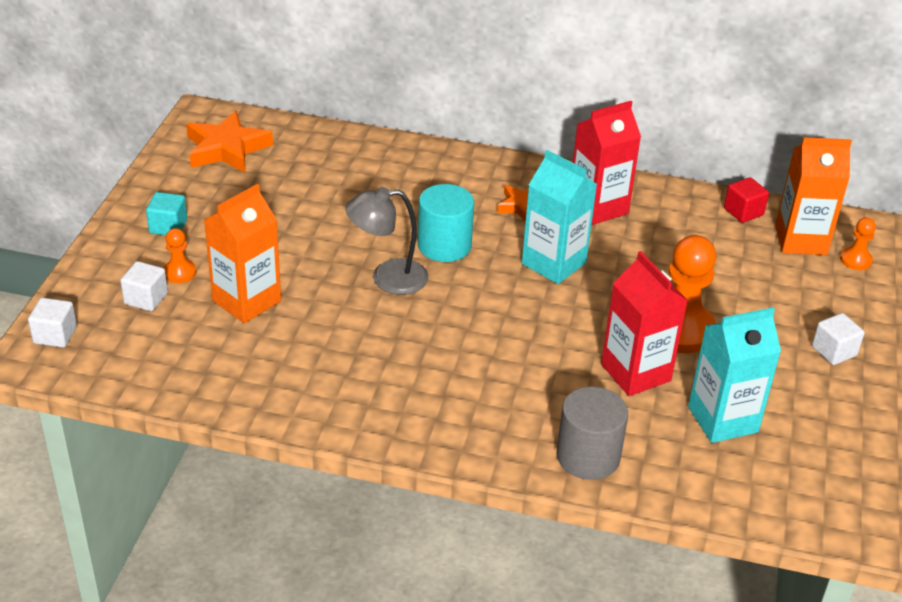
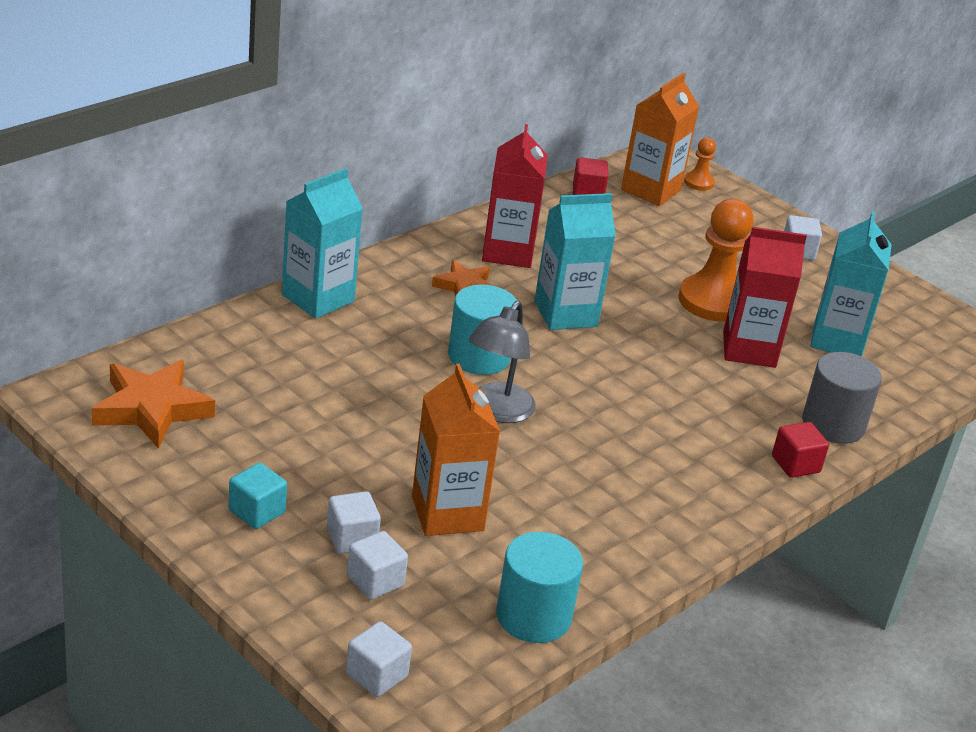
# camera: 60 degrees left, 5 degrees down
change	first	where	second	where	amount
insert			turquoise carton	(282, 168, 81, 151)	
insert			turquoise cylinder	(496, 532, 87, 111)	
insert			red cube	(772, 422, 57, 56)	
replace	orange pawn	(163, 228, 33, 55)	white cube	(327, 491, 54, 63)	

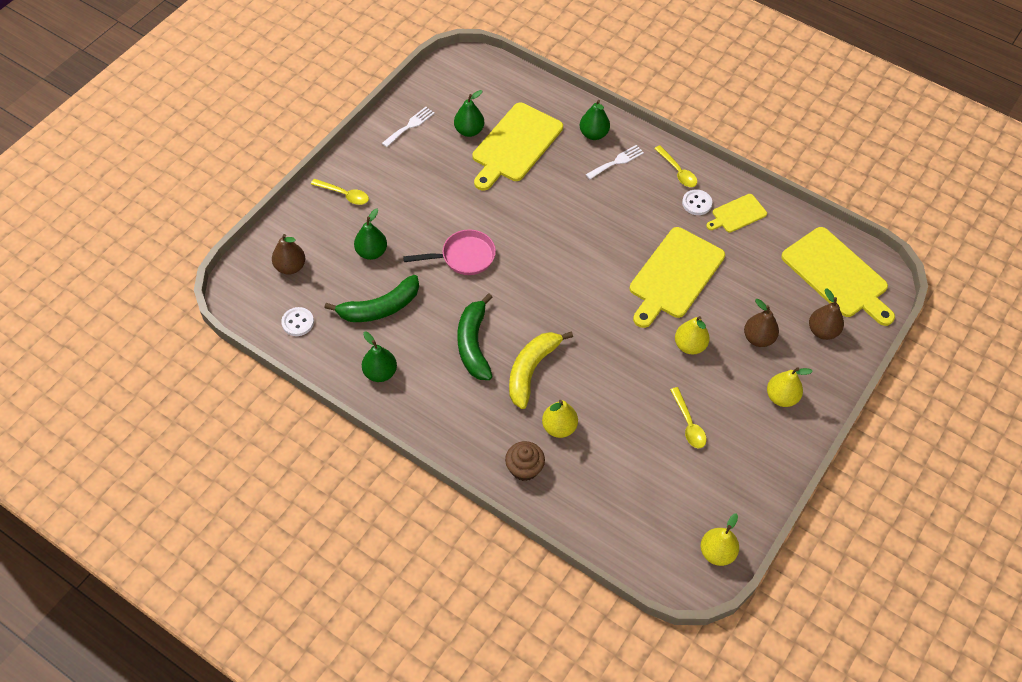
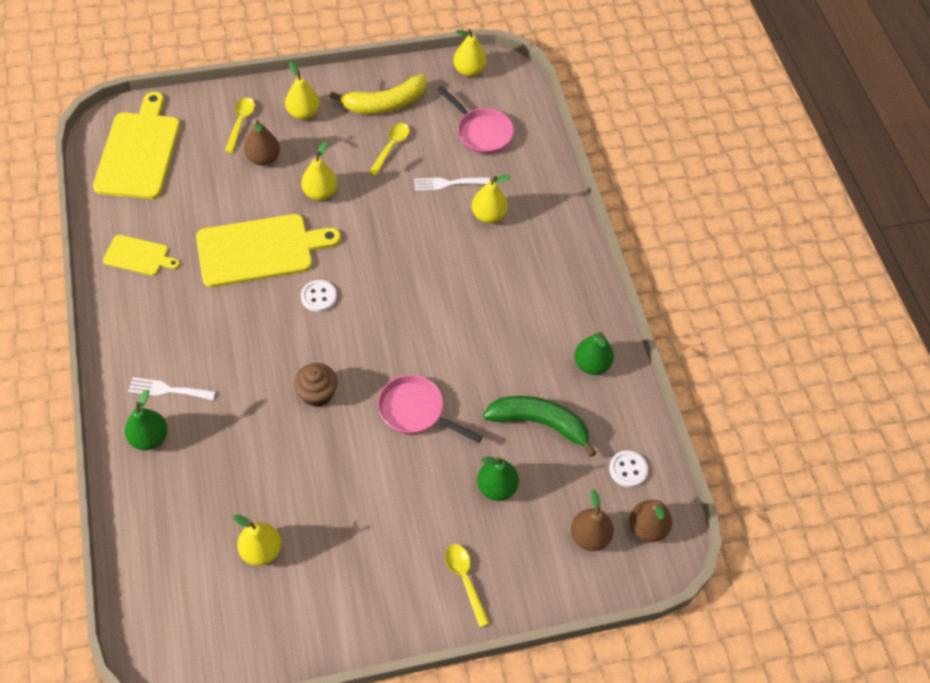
# camera: 140 degrees left, 0 degrees up
change	first	where	second	where	amount
delete	green banana	(457, 293, 36, 87)			
delete	yellow cutting board	(473, 103, 90, 87)			
insert			pink pan	(437, 86, 77, 68)	
move	white fork	(382, 107, 53, 40)		(414, 177, 76, 14)	
move	brown cupcake	(505, 441, 40, 40)		(294, 363, 44, 44)	
move	yellow banana	(509, 331, 64, 78)		(330, 75, 97, 39)	
move	yellow spoon	(654, 145, 43, 42)		(225, 98, 30, 55)	
move	white button	(682, 189, 30, 26)		(301, 280, 36, 32)	
move	brown pear	(809, 288, 35, 52)		(629, 500, 43, 42)	
recolor	green pear	(454, 90, 30, 47)	yellow pear	(233, 514, 49, 52)	

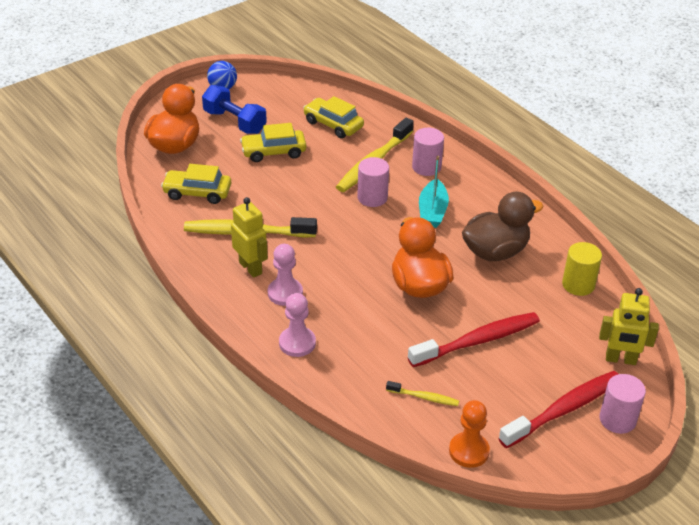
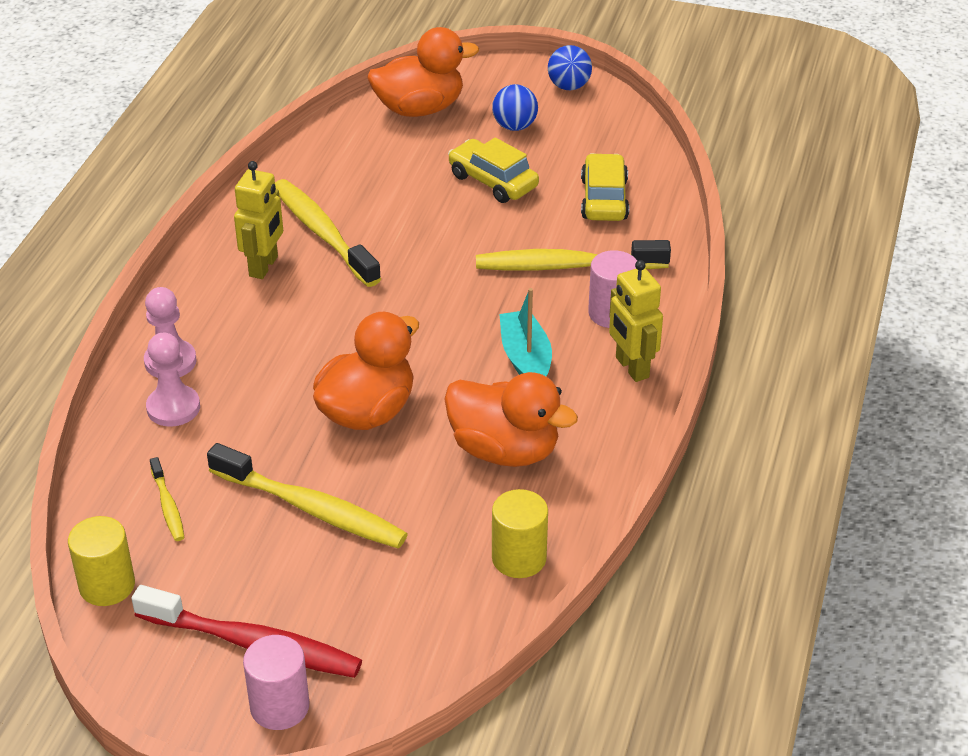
# camera: 55 degrees right, 0 degrees up
change	first	where	second	where	amount
delete	yellow car	(161, 164, 70, 40)			
delete	pink cylinder	(357, 157, 32, 50)			
move	pink pawn	(268, 244, 35, 62)		(146, 333, 54, 94)	
move	yellow robot	(599, 288, 60, 77)		(609, 260, 54, 122)	
replace	blue dumbbell	(202, 85, 65, 49)	blue ball	(492, 84, 46, 47)	
replace	orange pawn	(449, 400, 41, 68)	yellow cylinder	(68, 516, 67, 90)	
recolor	red toothbrush	(408, 312, 132, 55)	yellow toothbrush	(207, 443, 201, 105)	
recolor	brown duck	(462, 192, 82, 69)	orange duck	(444, 372, 134, 95)	
rotate	turquoise boat	(419, 156, 30, 72)		(499, 288, 53, 88)	105 degrees clockwise

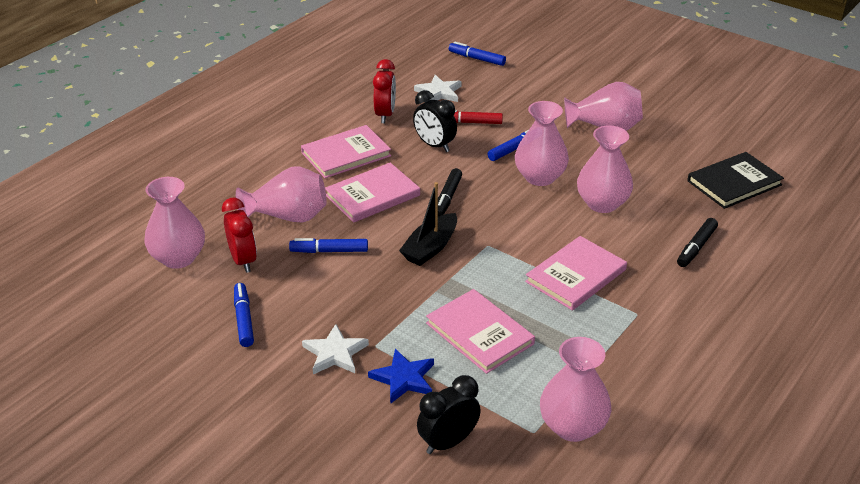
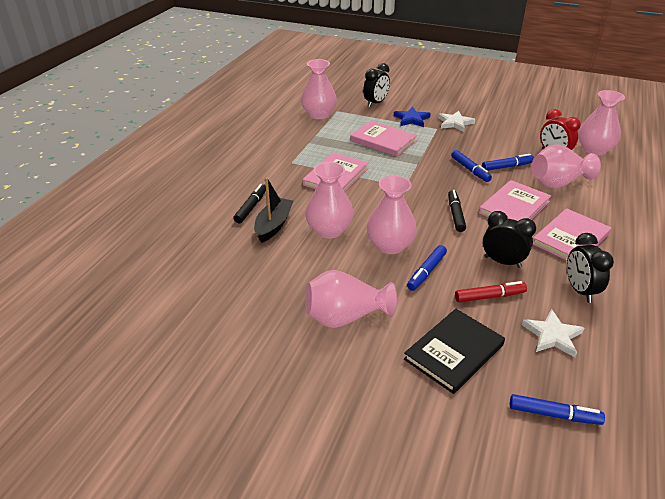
# camera: 165 degrees right, 0 degrees up
change	first	where	second	where	amount
move	blue marker	(234, 283, 20, 64)		(451, 150, 41, 32)	
move	black boat	(399, 182, 58, 84)		(254, 177, 39, 66)	
move	black book	(687, 152, 97, 57)		(404, 309, 101, 85)	
recolor	red clock	(373, 59, 23, 64)	black clock	(567, 233, 47, 70)	

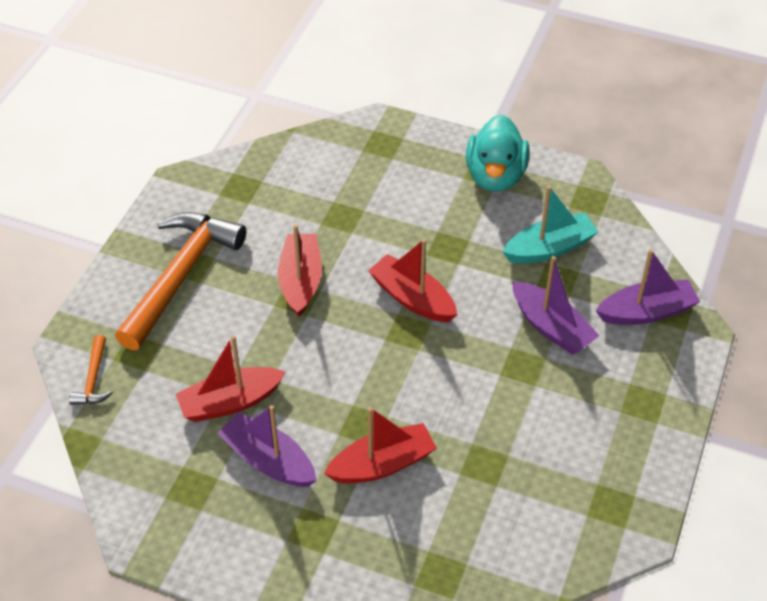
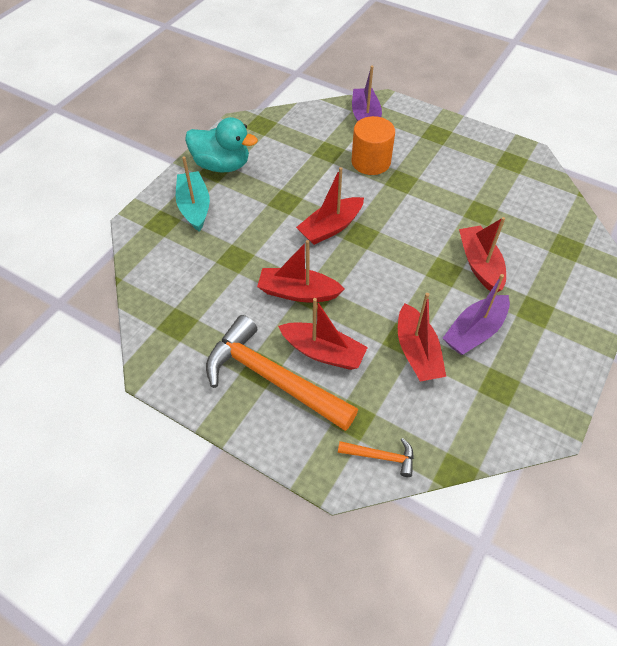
# camera: 80 degrees left, 5 degrees up
change	first	where	second	where	amount
insert			red boat	(278, 298, 90, 72)	
move	turquoise boat	(503, 186, 96, 77)		(176, 156, 34, 76)	
replace	purple boat	(513, 256, 87, 99)	orange cylinder	(351, 116, 44, 59)	

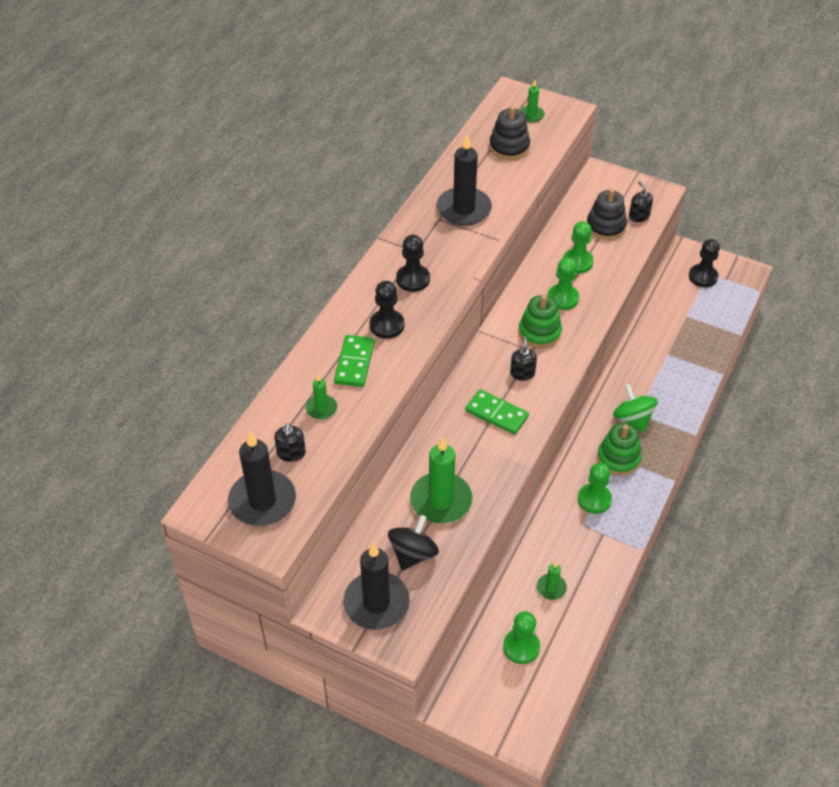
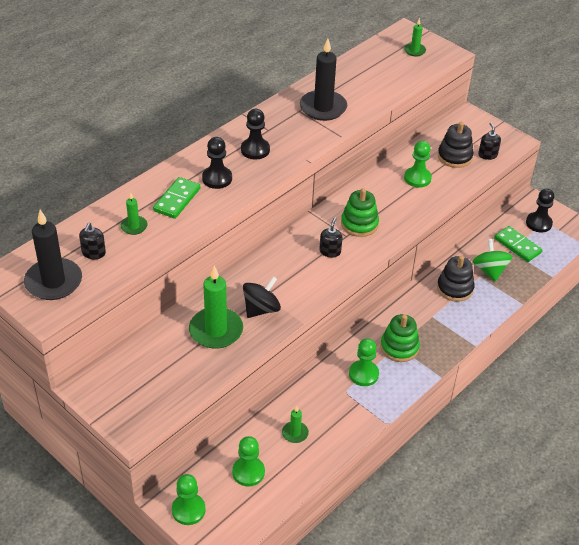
# camera: 15 degrees right, 5 degrees down
change	first	where	second	where	amount
delete	black candle	(343, 543, 67, 87)			
move	black spinning top	(388, 515, 51, 56)		(243, 276, 38, 42)	
move	green domino	(466, 389, 63, 46)		(494, 226, 48, 36)	
move	black stacking toy	(489, 106, 41, 54)		(437, 256, 38, 46)	
move	green pawn	(547, 257, 32, 53)		(172, 474, 34, 51)	
move	green spinning top	(613, 384, 45, 48)		(473, 239, 39, 42)	

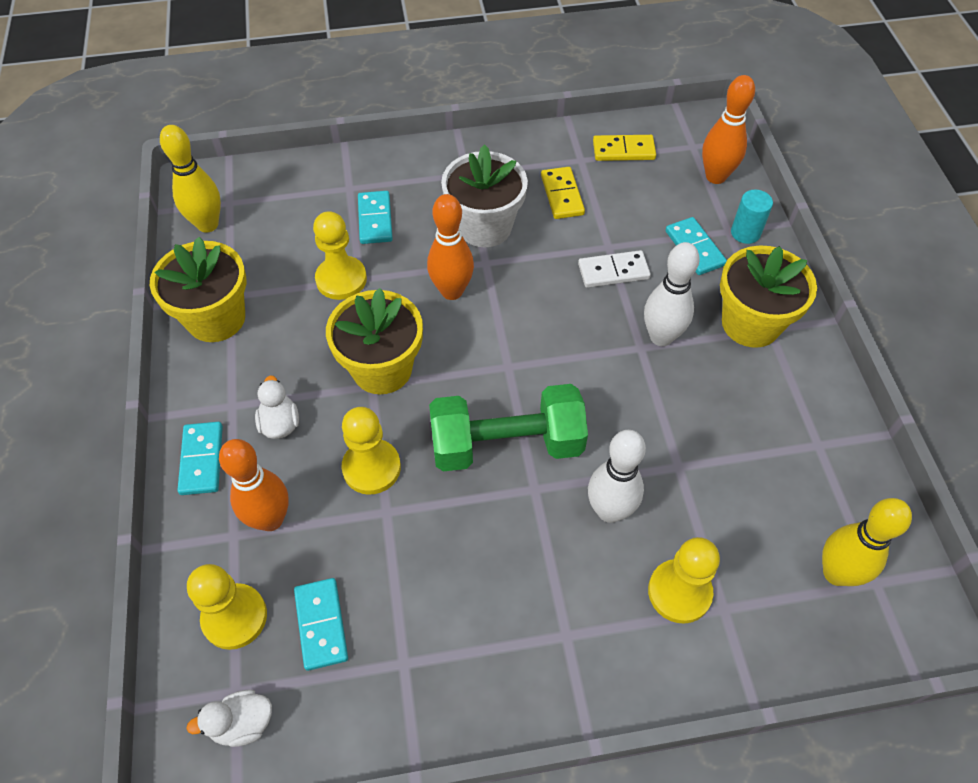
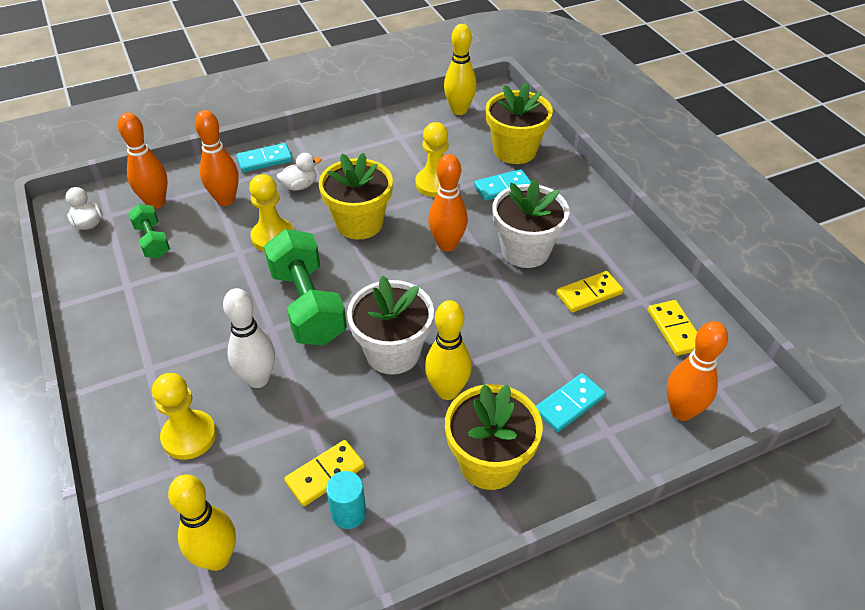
# camera: 75 degrees right, 10 degrees down
change	first	where	second	where	amount
delete	white domino	(578, 250, 73, 38)			
insert			yellow domino	(284, 440, 81, 66)	
insert			white flower pot	(347, 276, 87, 99)	
move	yellow flower pot	(150, 237, 96, 105)		(486, 83, 67, 81)	
move	turquoise cylinder	(731, 190, 42, 54)		(326, 471, 40, 58)	
replace	yellow pawn	(187, 564, 80, 86)	orange bowling pin	(118, 113, 50, 96)	
replace	turquoise domino	(294, 578, 54, 93)	green dumbbell	(128, 204, 42, 54)	
recolor	white bowling pin	(644, 242, 56, 104)	yellow bowling pin	(425, 300, 47, 100)	

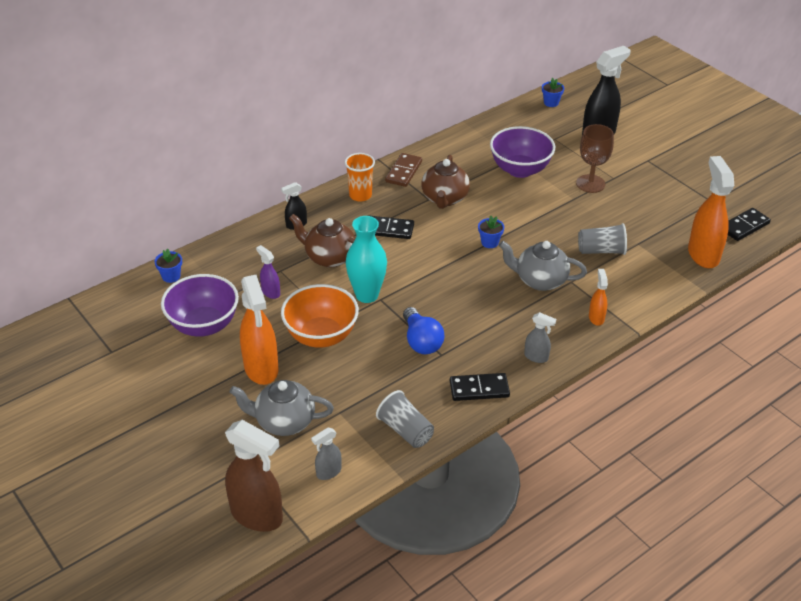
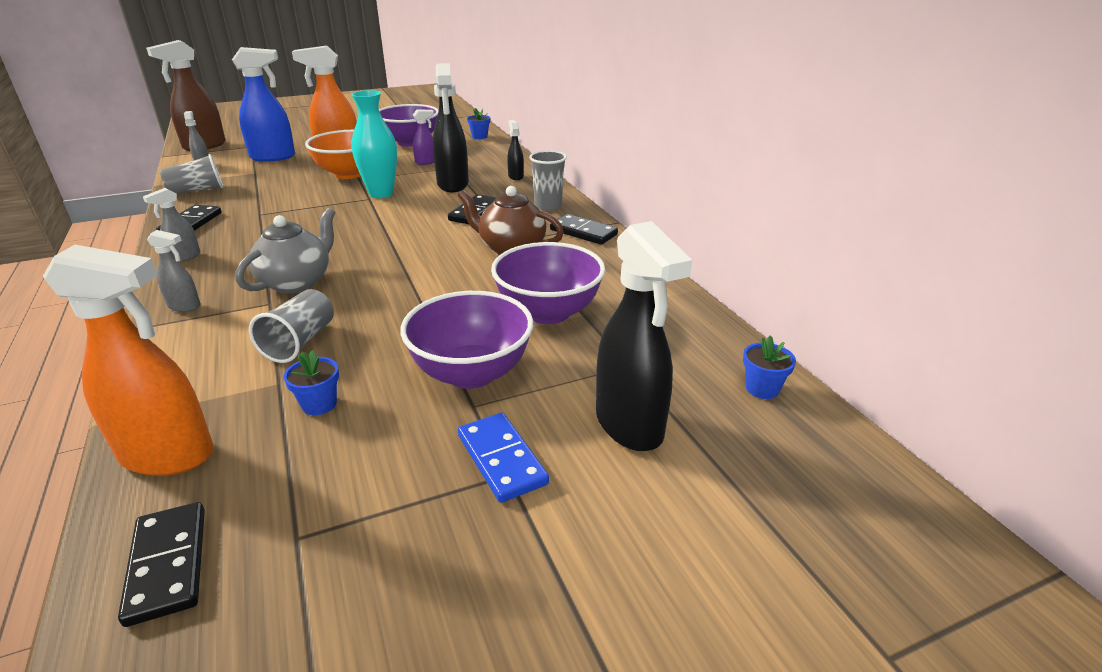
# camera: 105 degrees right, 10 degrees down
change	first	where	second	where	amount
delete	blue light bulb	(403, 307, 41, 47)			
insert			blue domino	(458, 413, 91, 90)	
move	blue flower pot	(478, 216, 26, 32)		(284, 350, 55, 65)	
replace	grey teapot	(230, 380, 104, 56)	blue spray bottle	(232, 47, 63, 115)	
replace	brown teapot	(289, 214, 67, 54)	black spray bottle	(433, 63, 36, 129)	
replace	brown goblet	(576, 124, 38, 69)	purple bowl	(400, 291, 133, 98)	
recolor	orange cup	(345, 153, 30, 49)	grey cup	(529, 150, 38, 61)	
recolor	brown domino	(385, 153, 37, 34)	black domino	(550, 214, 68, 31)	
recolor	orange spray bottle	(589, 269, 19, 57)	grey spray bottle	(147, 230, 54, 82)	

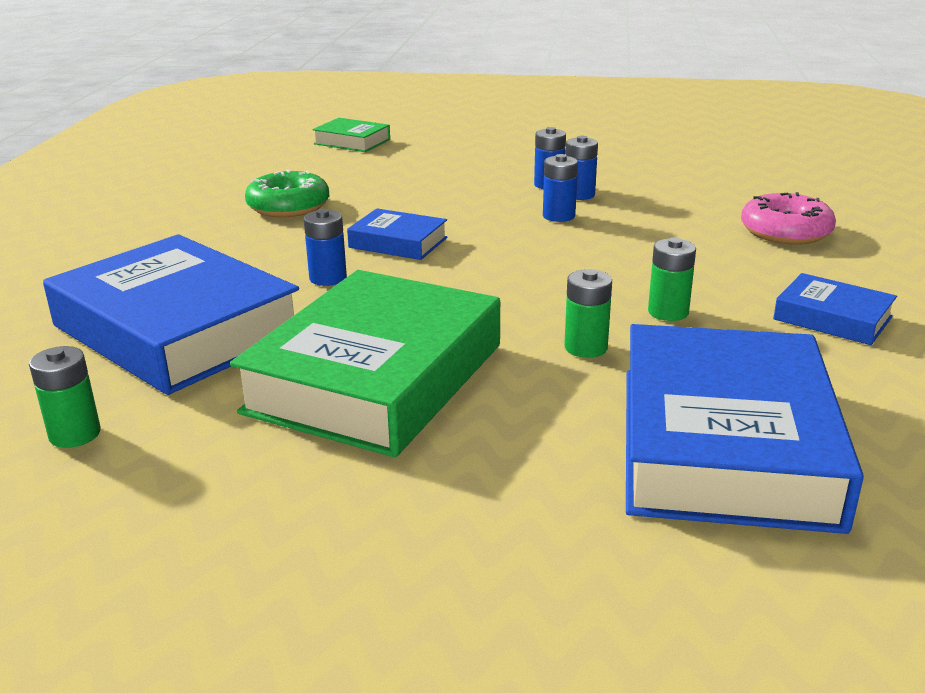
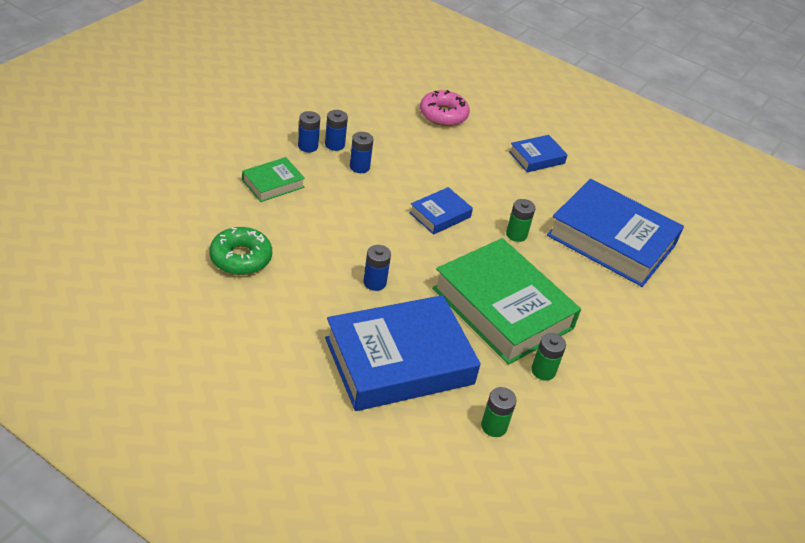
# camera: 70 degrees left, 15 degrees up
change	first	where	second	where	amount
move	green book	(312, 118, 78, 34)		(242, 157, 63, 45)	
move	blue book	(347, 208, 100, 52)		(409, 187, 64, 48)	
move	green battery	(648, 238, 48, 83)		(531, 333, 35, 48)	

